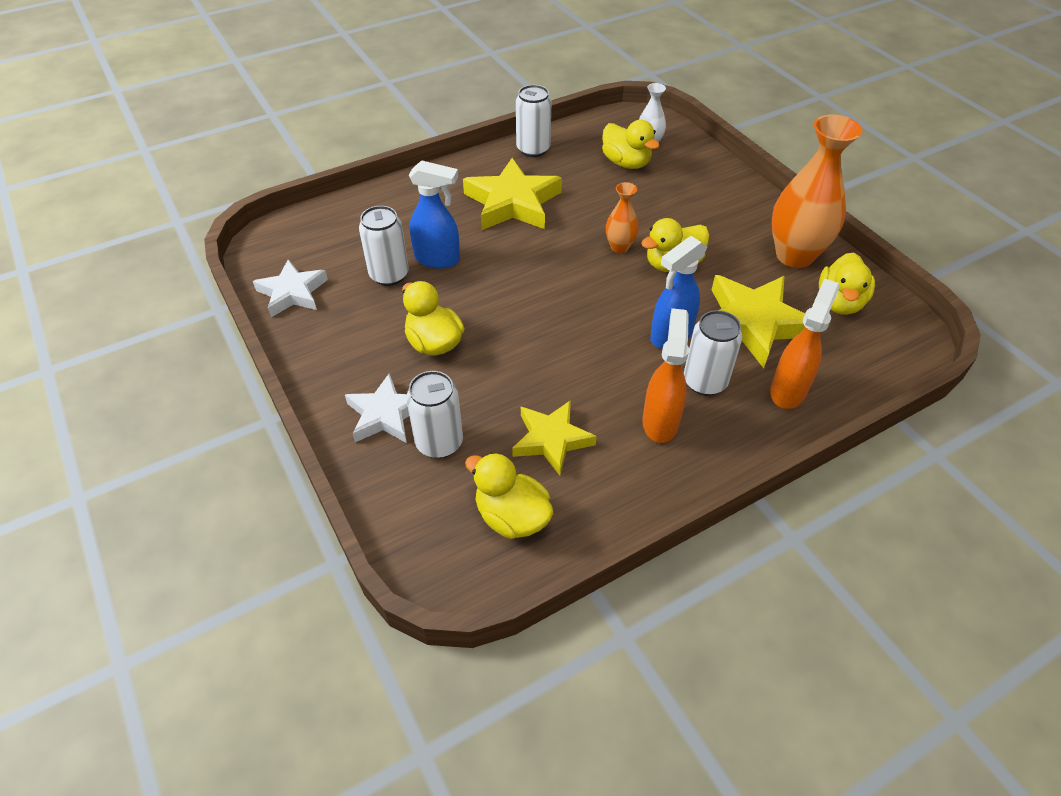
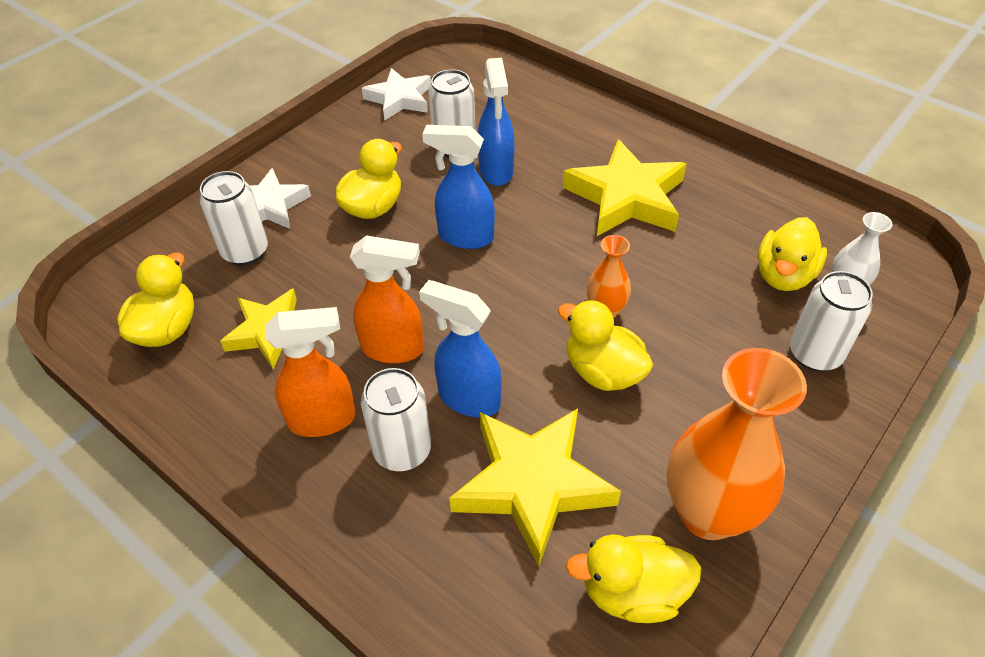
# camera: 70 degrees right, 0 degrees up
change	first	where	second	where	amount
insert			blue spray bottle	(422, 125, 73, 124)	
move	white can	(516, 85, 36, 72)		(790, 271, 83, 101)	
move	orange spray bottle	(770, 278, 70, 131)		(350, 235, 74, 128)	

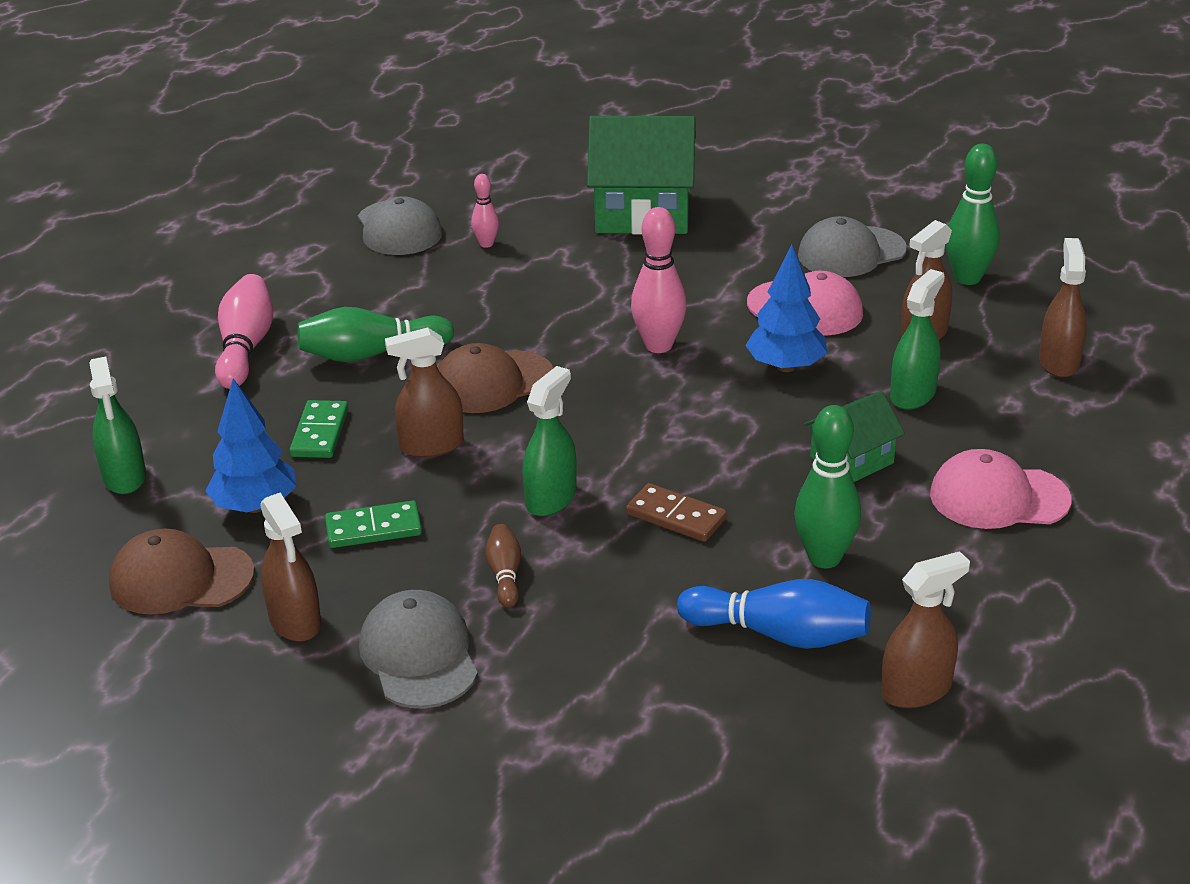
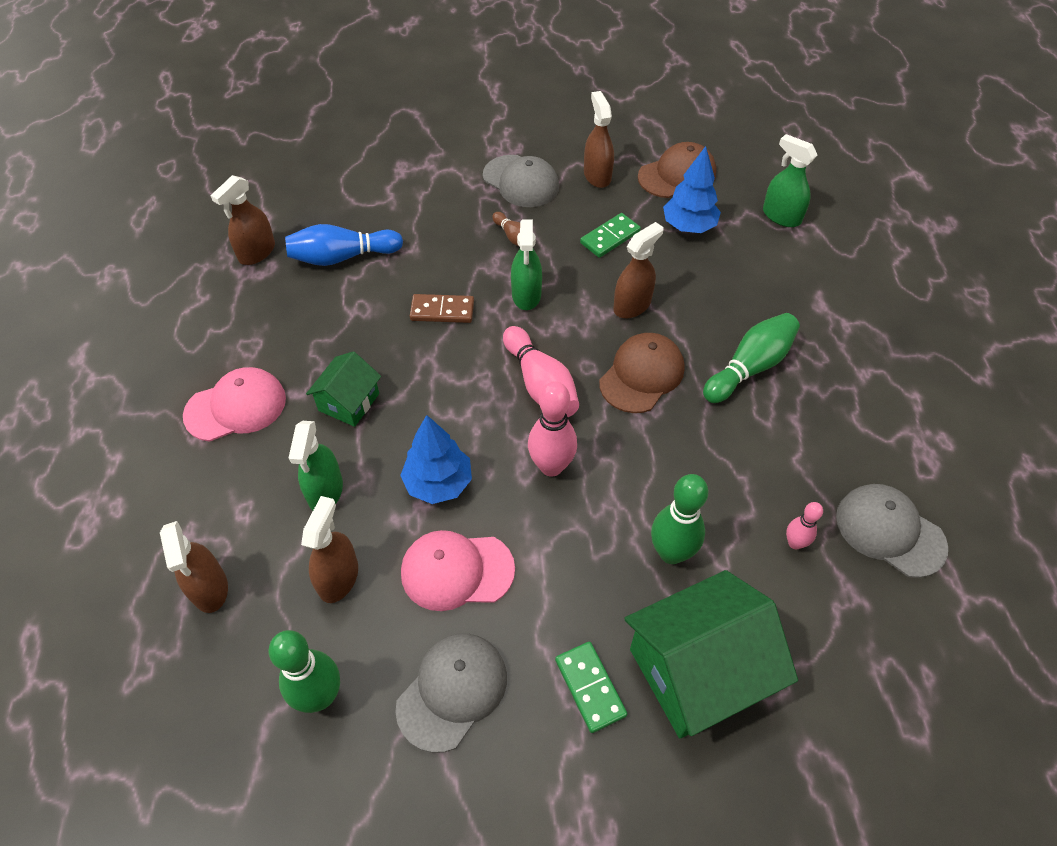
# camera: 150 degrees right, 20 degrees up
change	first	where	second	where	amount
move	pink bowling pin	(215, 274, 58, 115)		(503, 326, 76, 91)	
move	green domino	(290, 400, 58, 58)		(555, 642, 72, 91)	
move	green bowling pin	(794, 405, 67, 163)		(651, 474, 57, 90)	
rotate	brown spray bottle	(260, 493, 61, 149)		(584, 91, 30, 97)	45 degrees clockwise

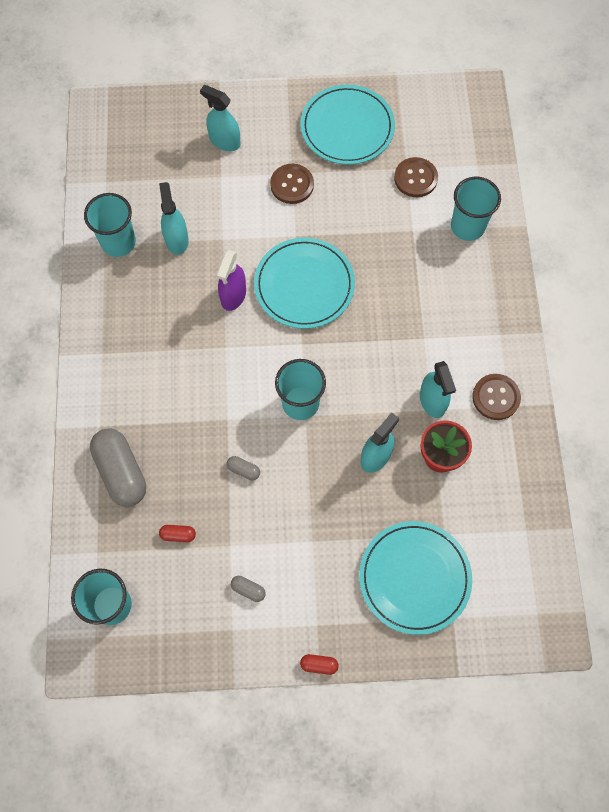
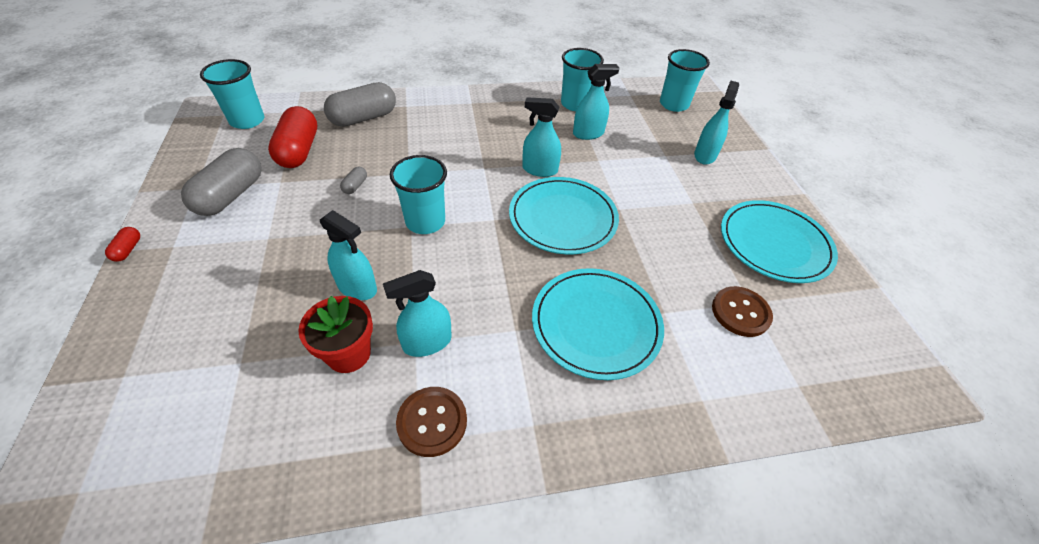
# camera: 80 degrees right, 20 degrees down
change	first	where	second	where	amount
delete	brown button	(270, 164, 44, 40)			
move	turquoise plate	(359, 521, 113, 114)		(532, 268, 132, 112)	
move	turquoise cup	(451, 177, 50, 64)		(660, 49, 50, 63)	
recolor	purple spray bottle	(216, 250, 30, 61)	turquoise spray bottle	(522, 97, 39, 80)	
resize	red capsule	(159, 525, 37, 17)		(268, 106, 49, 62)	x2.33
resize	grey capsule	(231, 576, 35, 26)		(181, 148, 81, 68)	x2.33

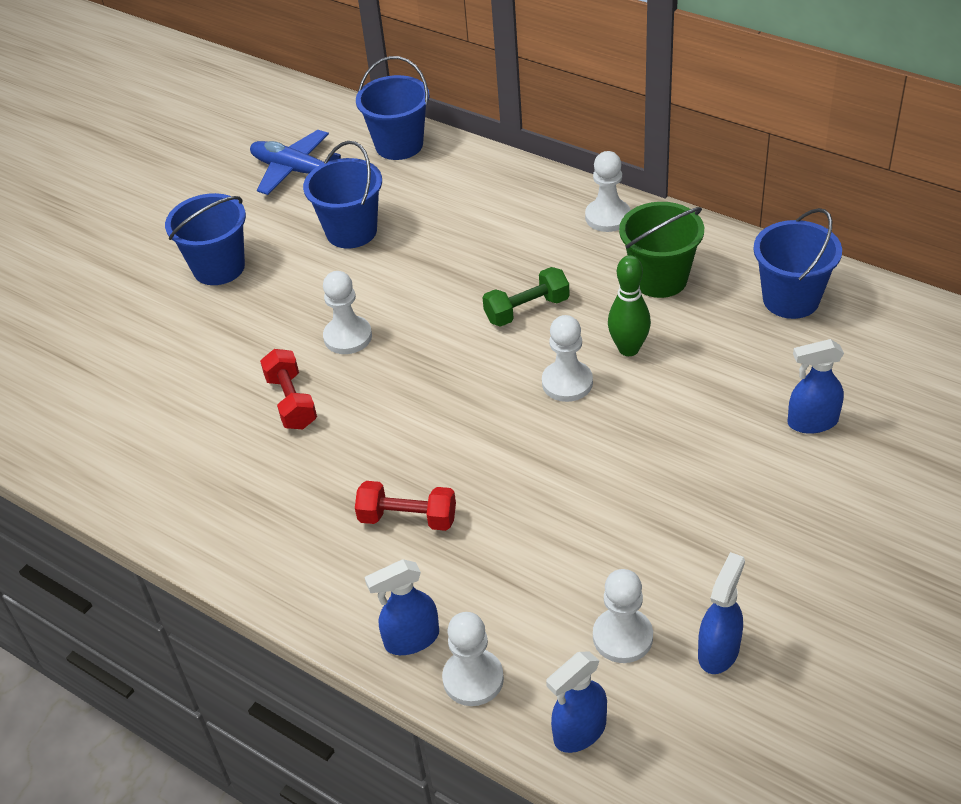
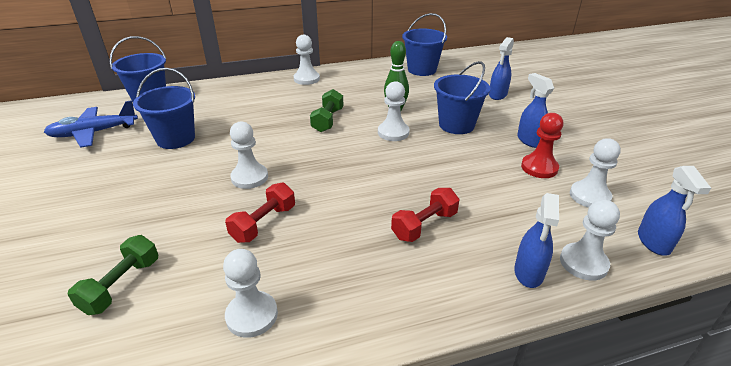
# camera: 55 degrees left, 10 degrees down
change	first	where	second	where	amount
delete	green bucket	(619, 202, 85, 96)			
insert			green dumbbell	(67, 235, 91, 80)	
insert			white pawn	(223, 249, 55, 89)	
insert			red pawn	(521, 113, 42, 65)	
move	blue bucket	(165, 193, 81, 92)		(434, 61, 56, 73)	
move	blue spray bottle	(698, 552, 47, 122)		(517, 73, 37, 75)	
rotate	red dumbbell	(260, 349, 57, 80)		(225, 183, 70, 60)	75 degrees counterclockwise

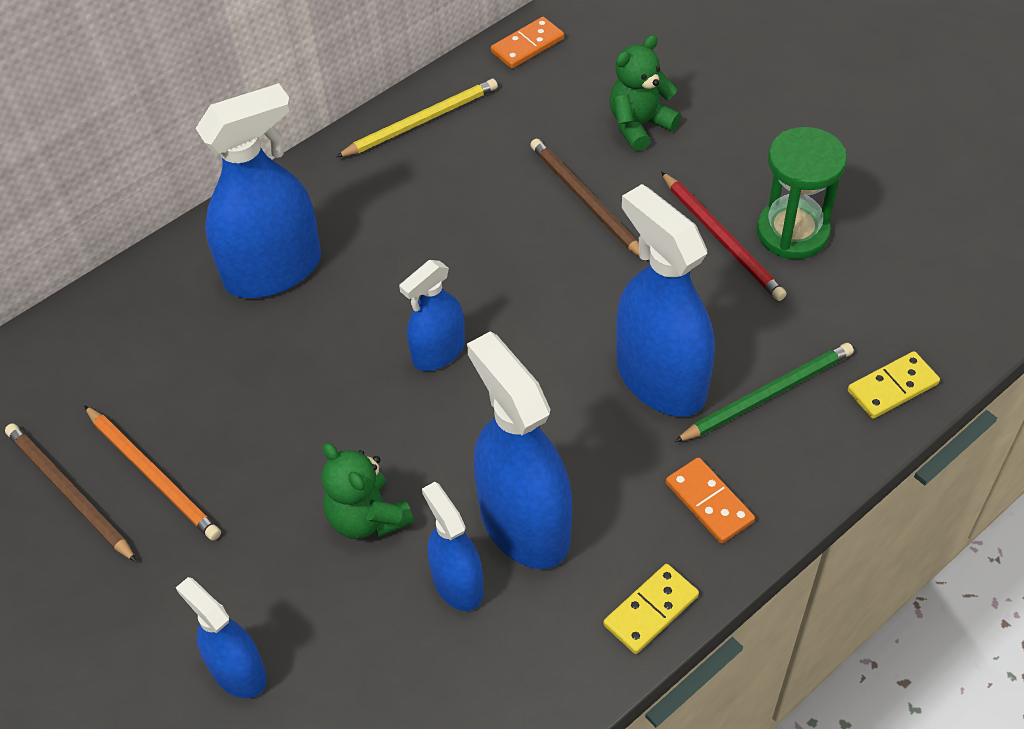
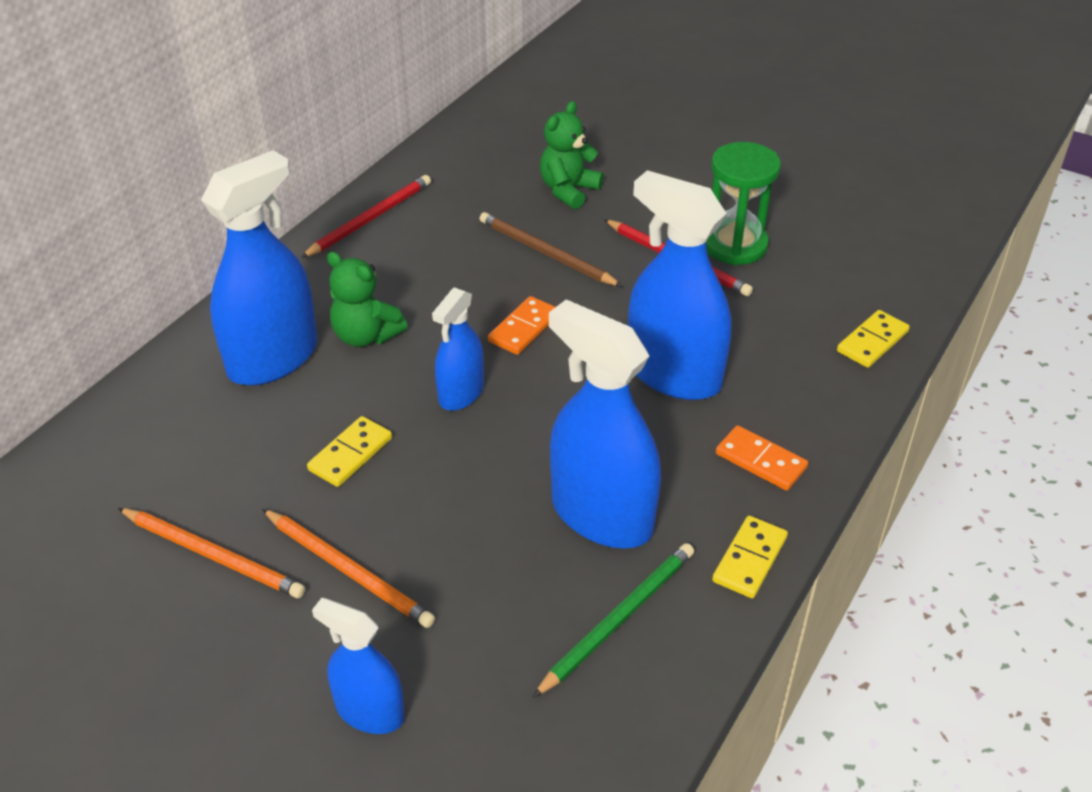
# camera: 20 degrees left, 10 degrees down
change	first	where	second	where	amount
delete	brown pencil	(5, 423, 132, 139)			
delete	blue spray bottle	(422, 482, 62, 129)			
insert			orange pencil	(262, 509, 173, 119)	
insert			yellow domino	(307, 416, 85, 71)	
move	green teddy bear	(322, 443, 92, 96)		(327, 252, 81, 95)	
move	orange domino	(491, 17, 73, 52)		(488, 296, 67, 59)	
move	green pencil	(674, 343, 180, 99)		(533, 543, 161, 155)	
recolor	yellow pencil	(336, 79, 162, 79)	red pencil	(301, 175, 130, 83)	

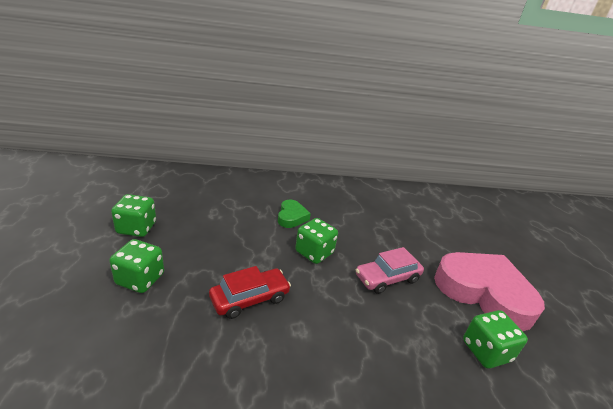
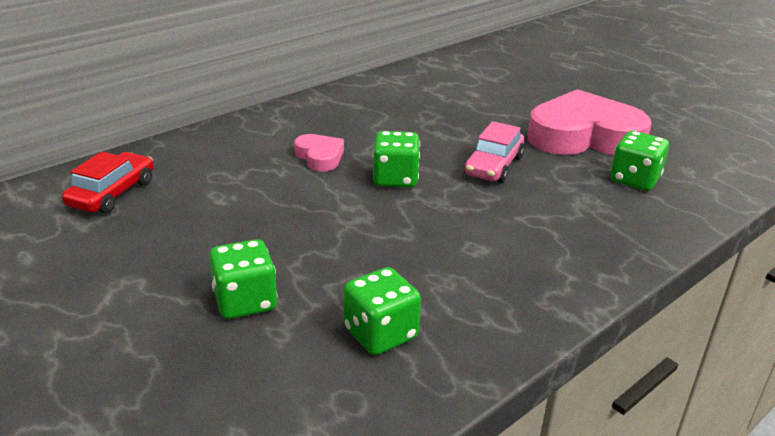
# camera: 35 degrees left, 0 degrees up
change	first	where	second	where	amount
move	green dice	(111, 194, 45, 43)		(343, 267, 78, 88)	
move	red car	(209, 266, 82, 53)		(62, 152, 92, 62)	
recolor	green heart	(278, 200, 33, 28)	pink heart	(294, 134, 50, 37)	

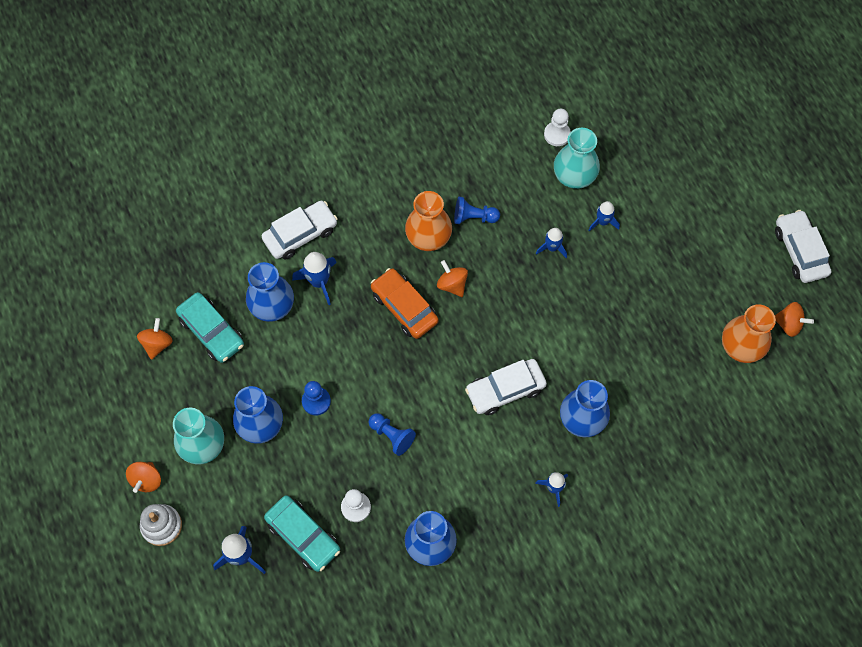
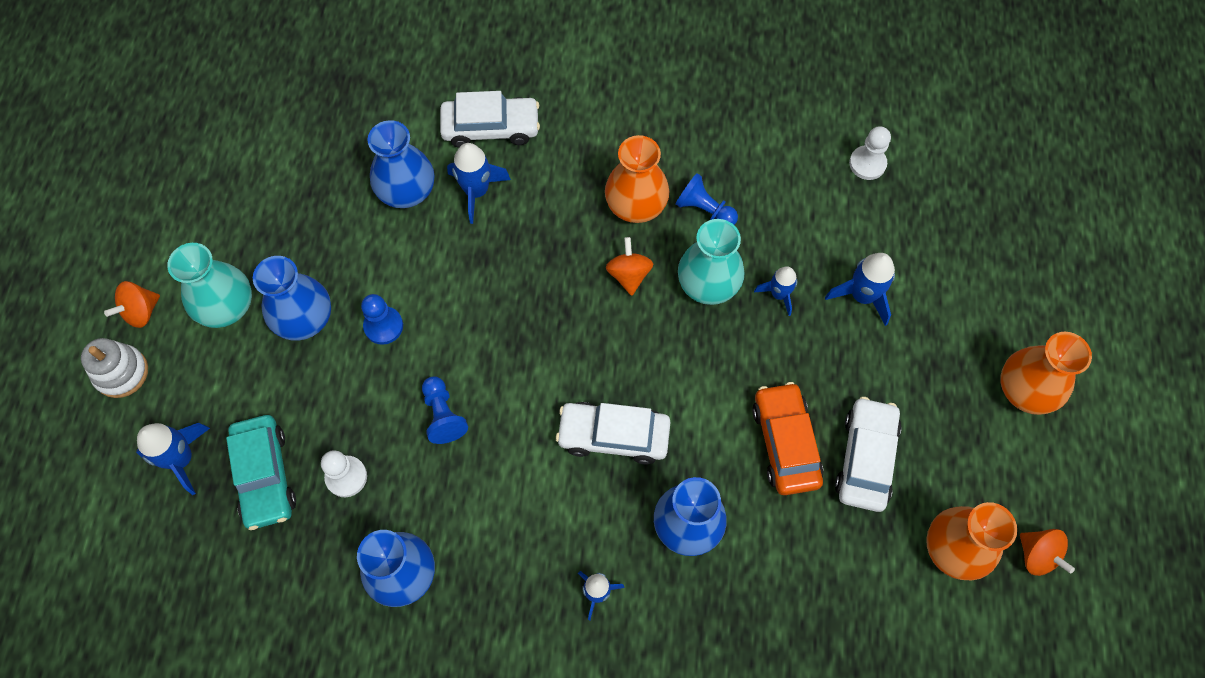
# camera: 30 degrees right, 0 degrees up
change	first	where	second	where	amount
delete	orange spinning top	(137, 318, 36, 42)			
delete	turquoise car	(176, 292, 68, 71)			
insert			orange vase	(1000, 332, 92, 83)	
move	orange car	(371, 268, 68, 71)		(752, 382, 72, 113)	
move	turquoise vase	(554, 128, 46, 61)		(678, 219, 67, 86)	
move	white car	(775, 210, 56, 73)		(835, 397, 66, 115)	
resize	blue rocket	(588, 201, 32, 30)		(825, 253, 70, 73)	x1.51

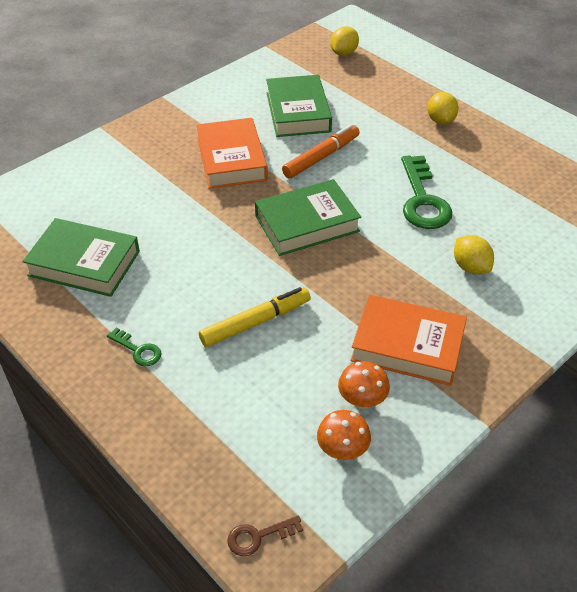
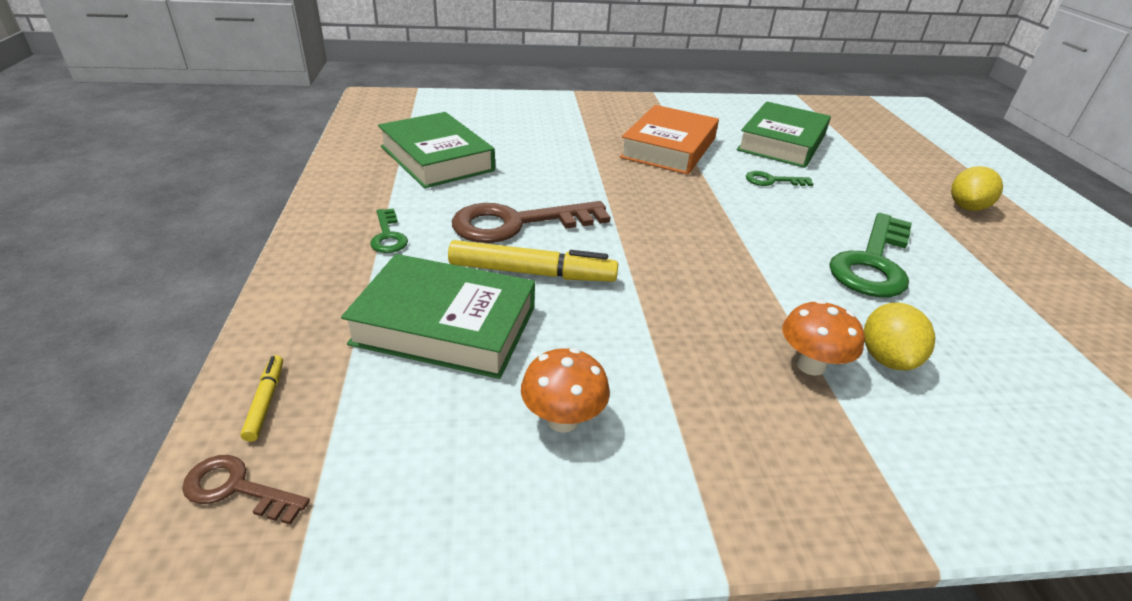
# camera: 35 degrees right, 10 degrees down
change	first	where	second	where	amount
delete	yellow lemon	(331, 26, 28, 30)			
delete	orange book	(350, 295, 117, 91)			
insert			yellow marker	(241, 355, 42, 87)	
insert			brown key	(452, 201, 159, 42)	
move	green book	(255, 179, 106, 77)		(341, 254, 194, 125)	
move	orange mushroom	(317, 410, 54, 50)		(782, 300, 83, 76)	
replace	orange marker	(282, 124, 78, 54)	green key	(746, 171, 67, 15)	

